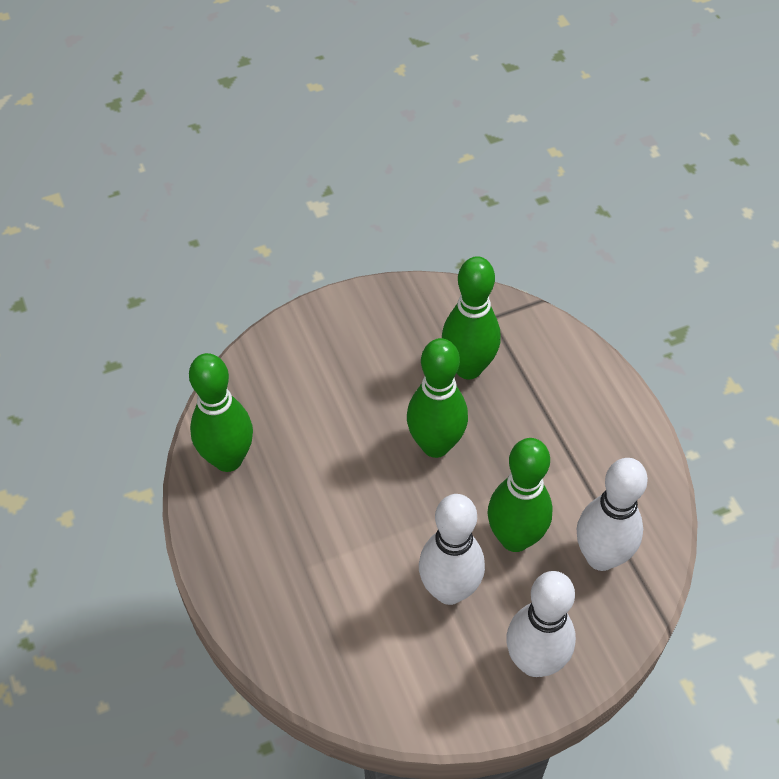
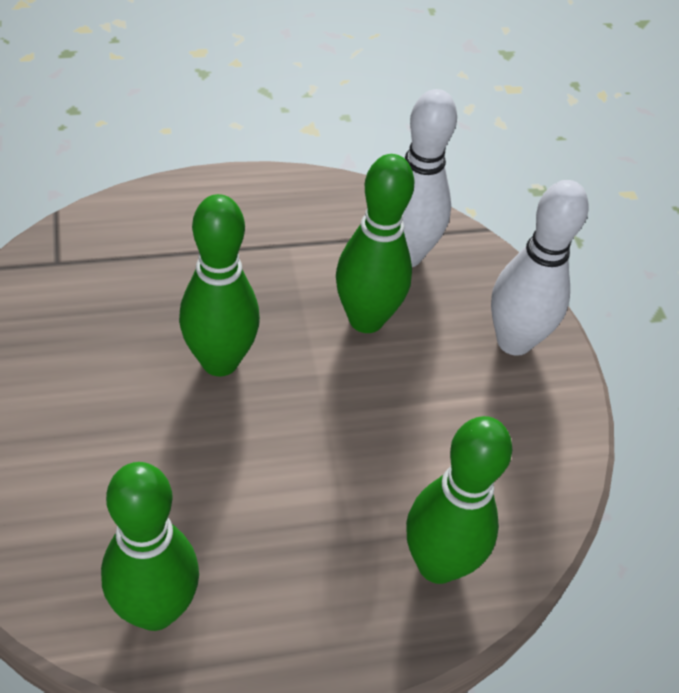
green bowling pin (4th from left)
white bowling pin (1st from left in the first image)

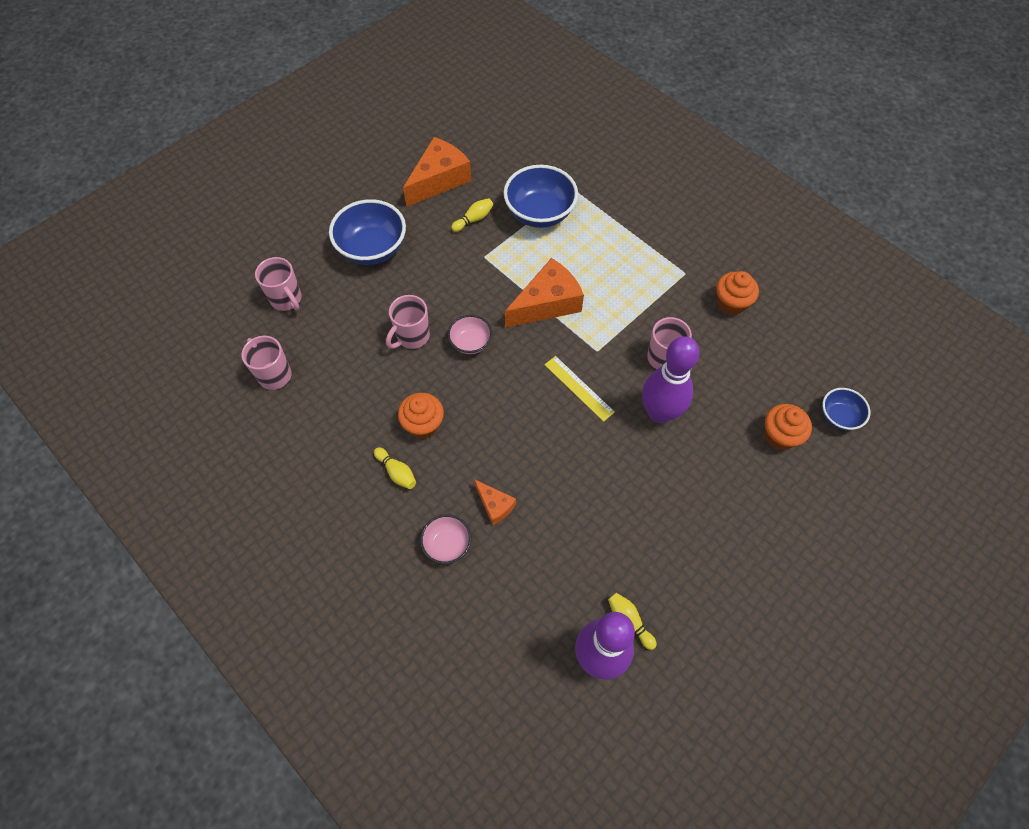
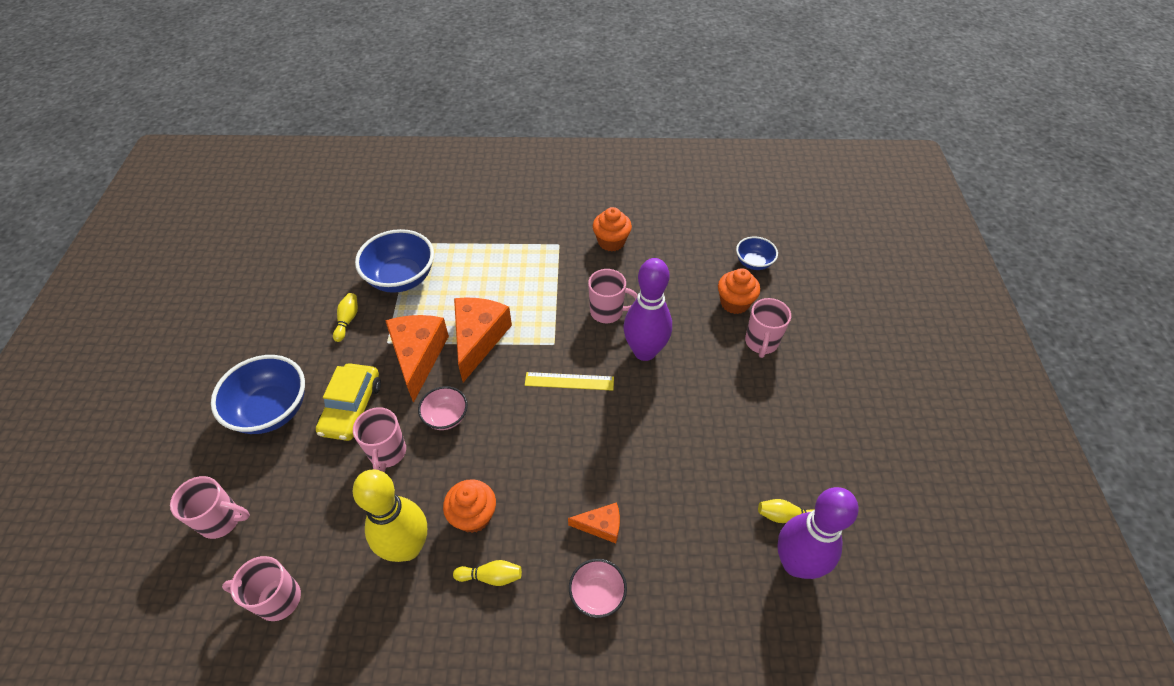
orange cheese (1st from left)
pink mug (5th from left)
yellow car
yellow bowling pin (2nd from left)

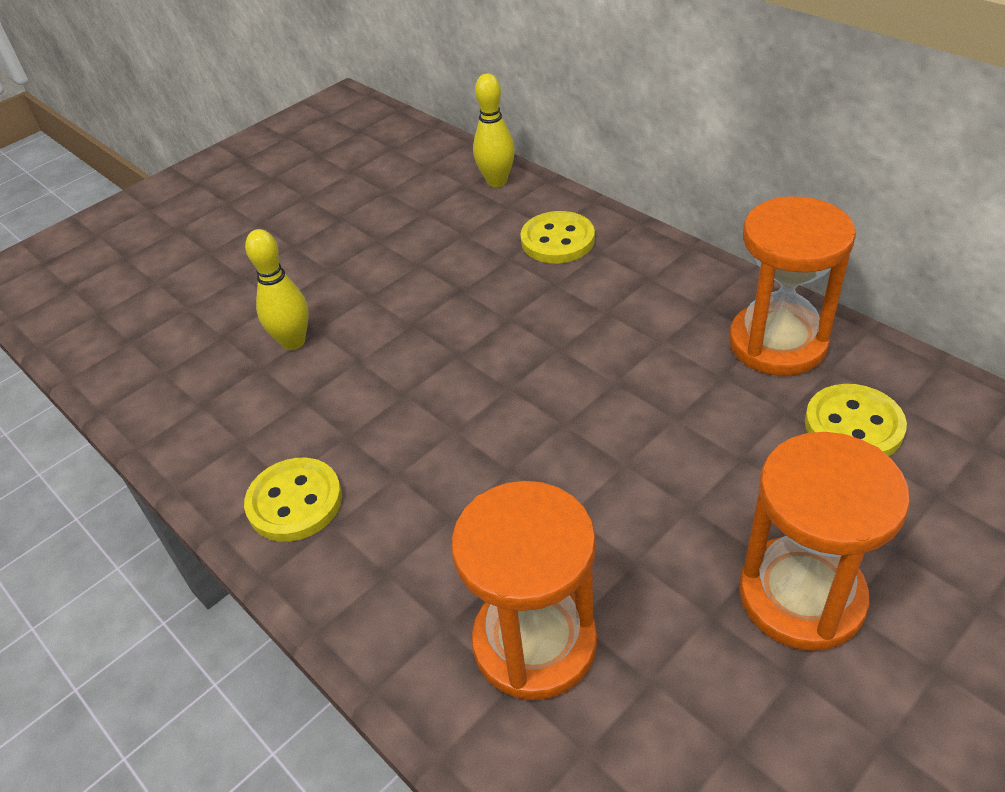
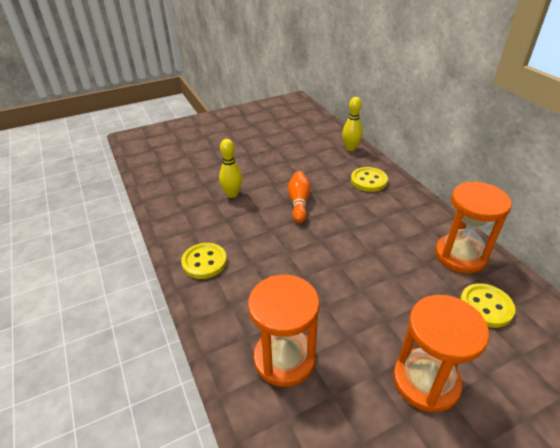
orange bowling pin

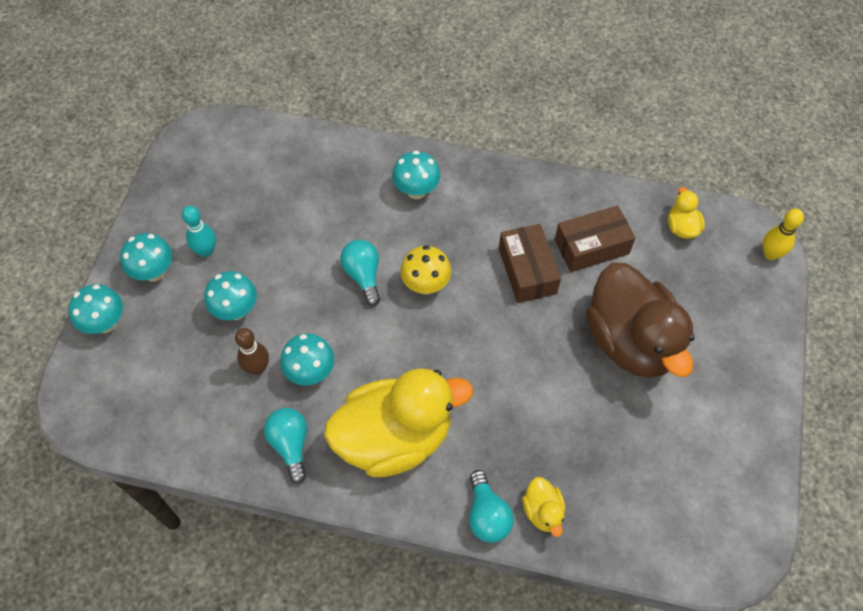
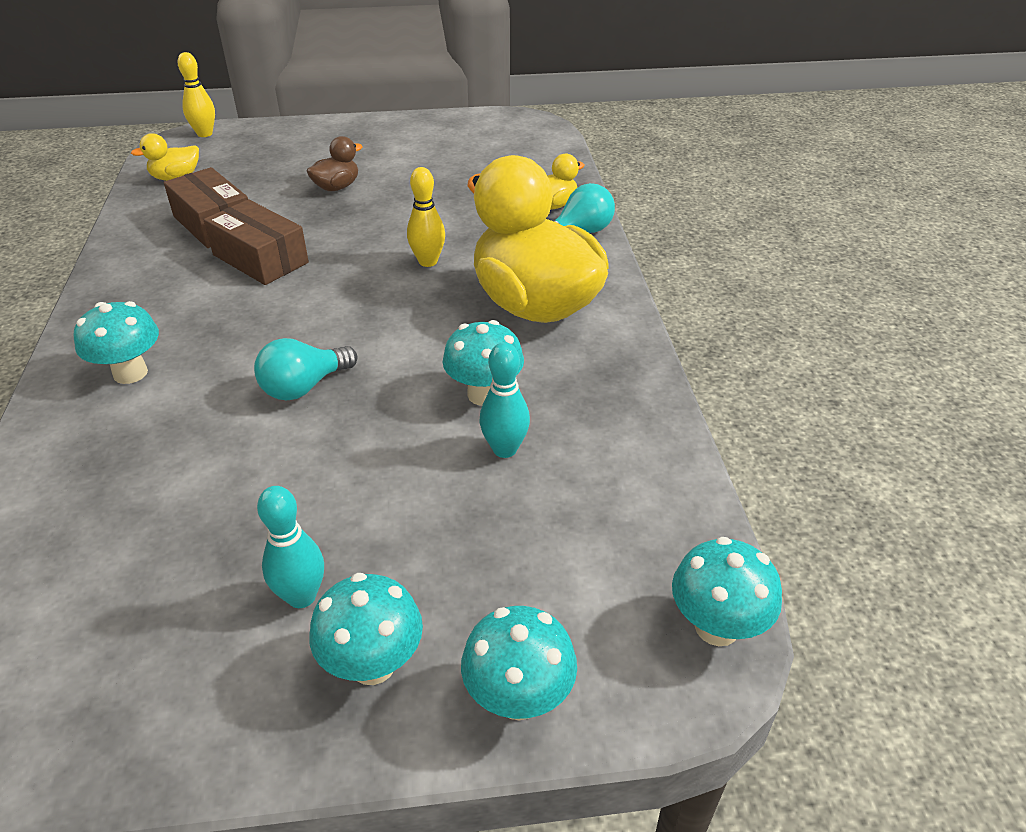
brown box (2nd from left)
yellow mushroom
brown duck
turquoise mushroom (5th from left)
turquoise bowling pin (2nd from left)
turquoise light bulb (1st from left in the first image)
yellow bowling pin (2nd from left)

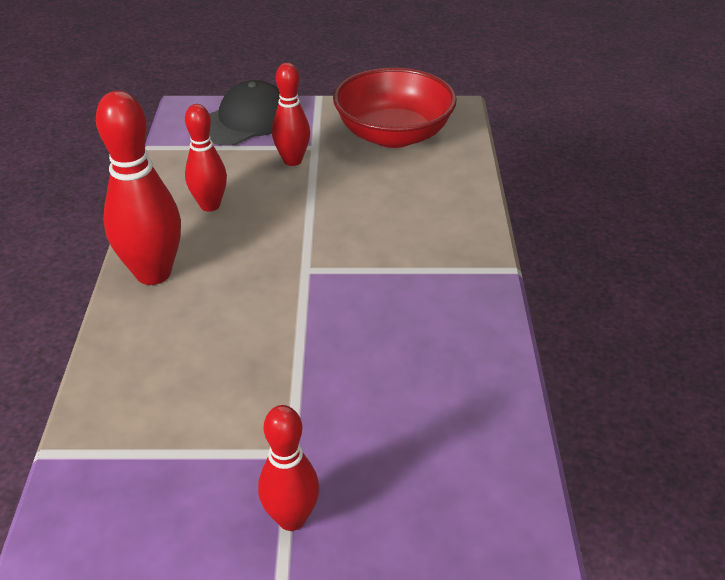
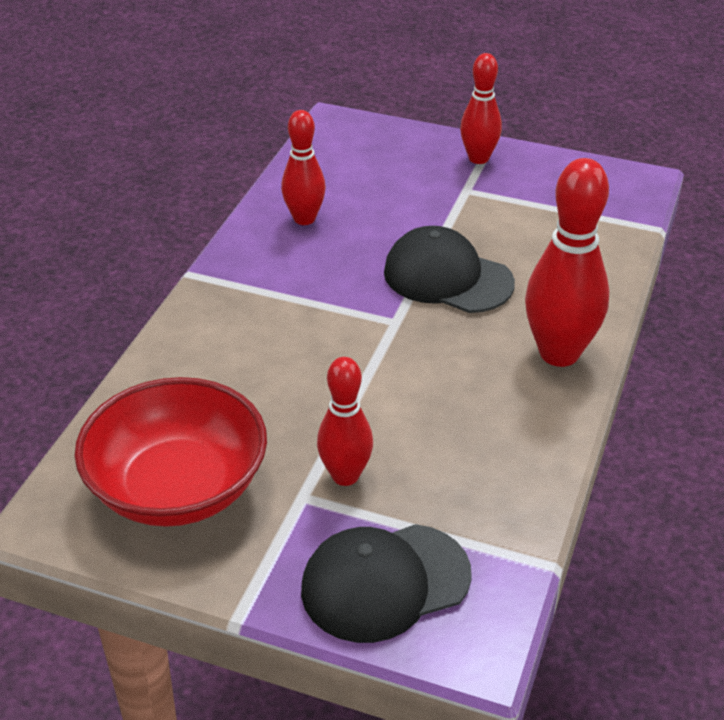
red bowling pin (1st from left)
black cap (2nd from left)

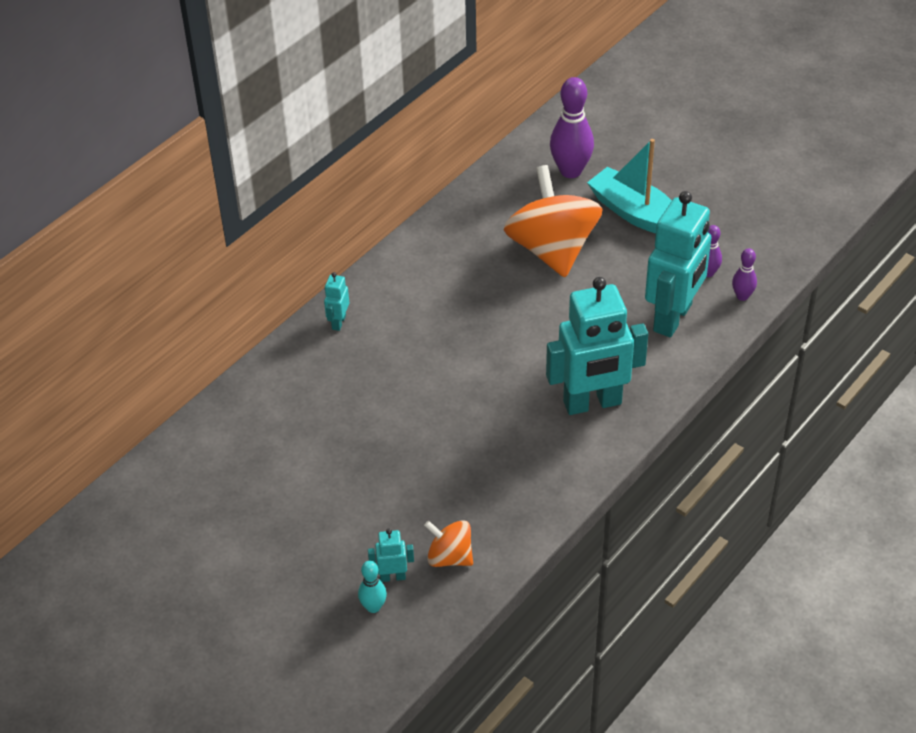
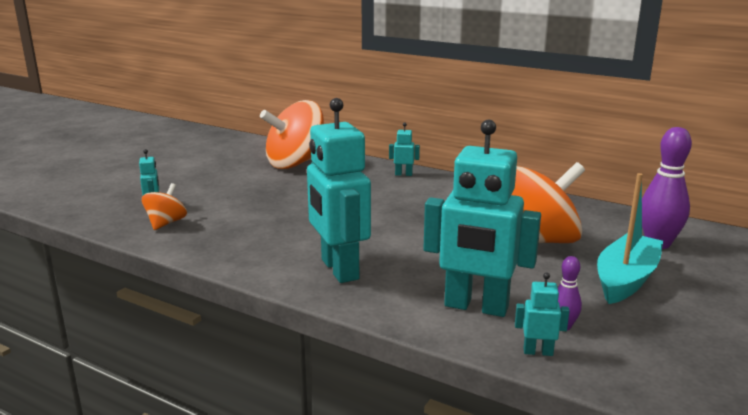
turquoise robot (5th from left)
turquoise bowling pin
orange spinning top (2nd from left)

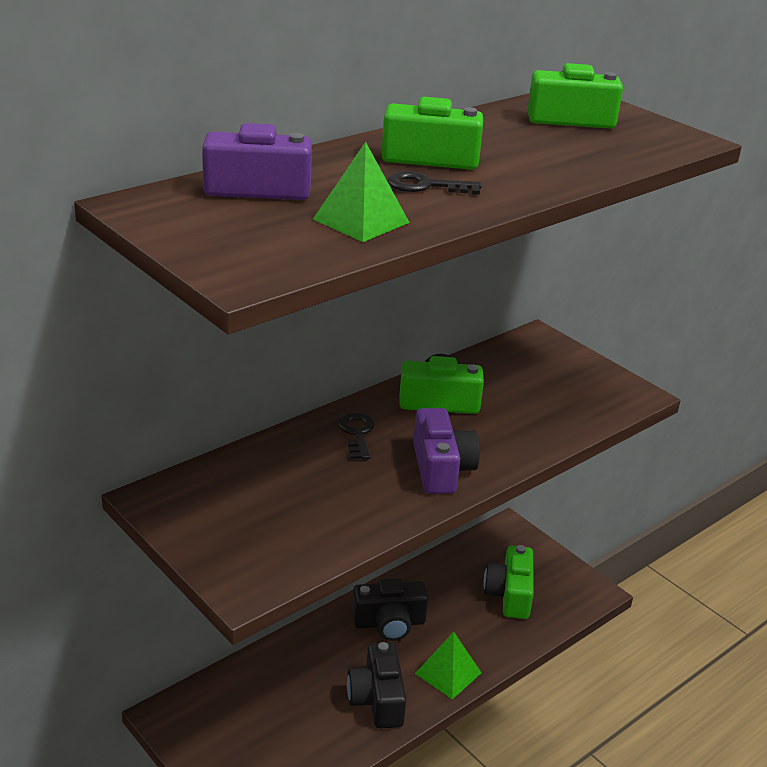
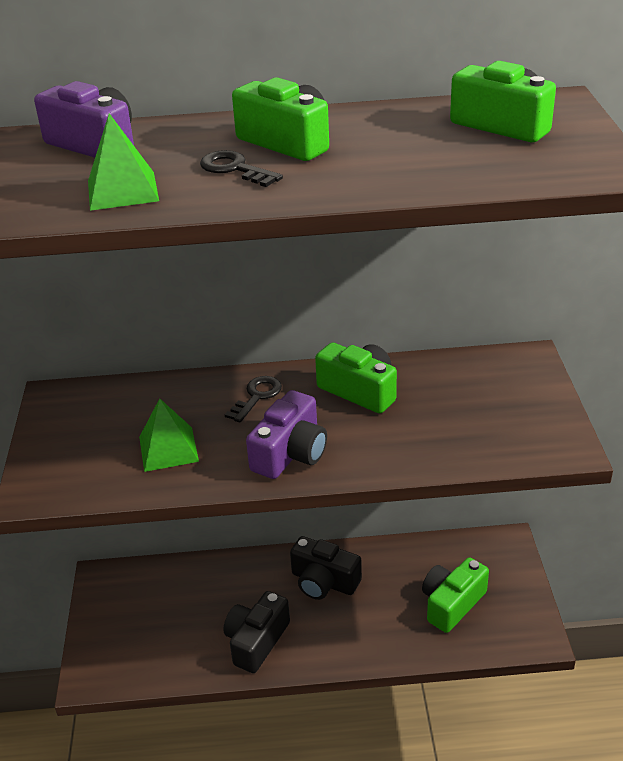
green pyramid (2nd from left)

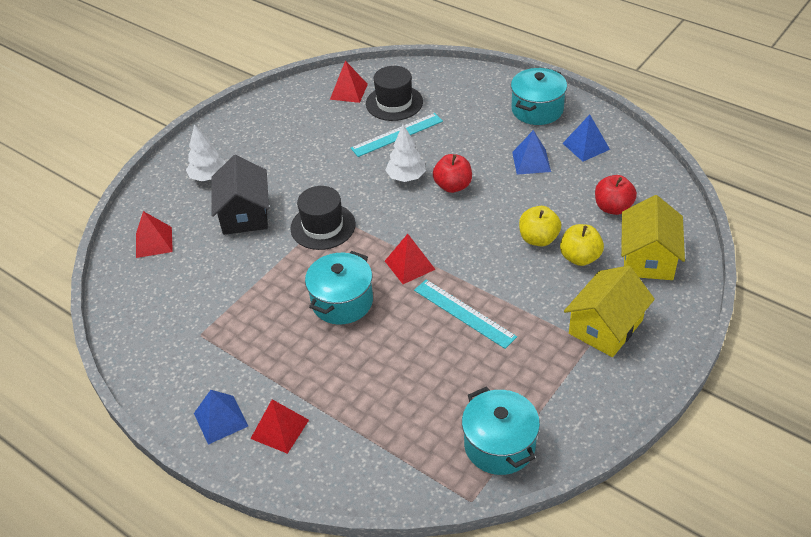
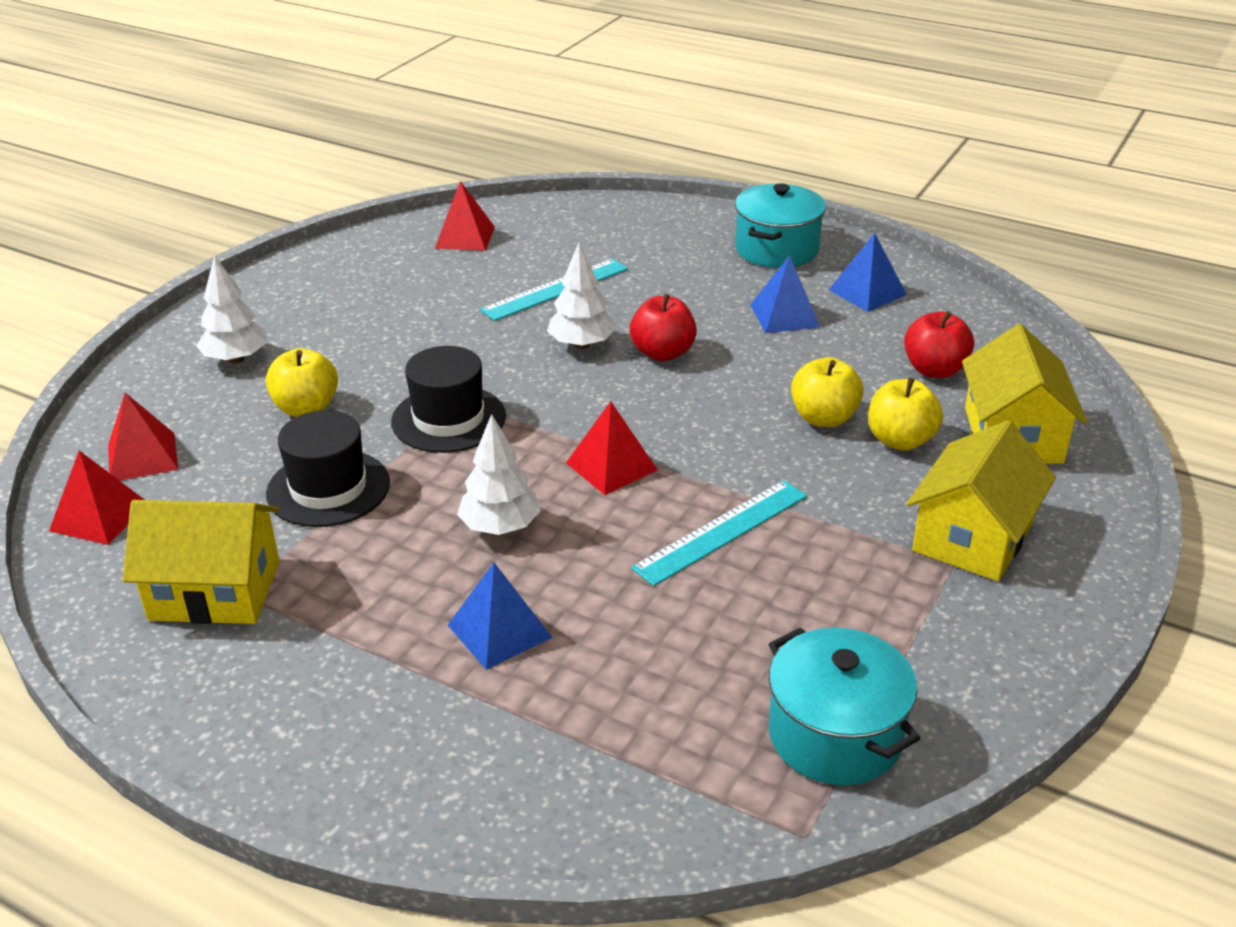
black hat (1st from left)
yellow apple (1st from left)
white tree (2nd from left)
turquoise ruler (2nd from left)
blue pyramid (1st from left)
red pyramid (1st from left)
yellow house (1st from left)

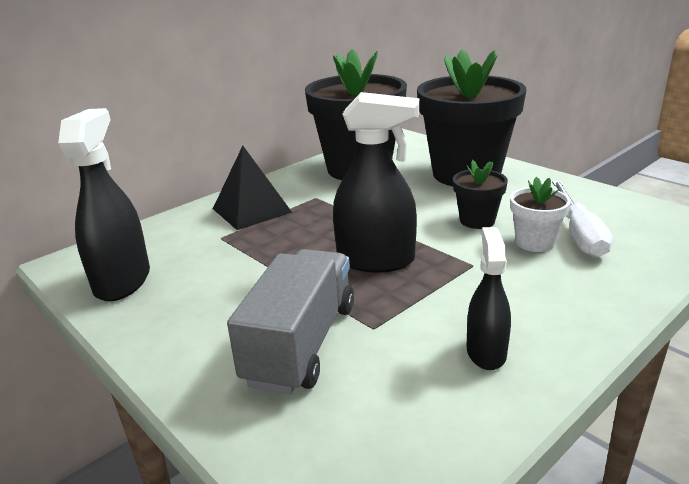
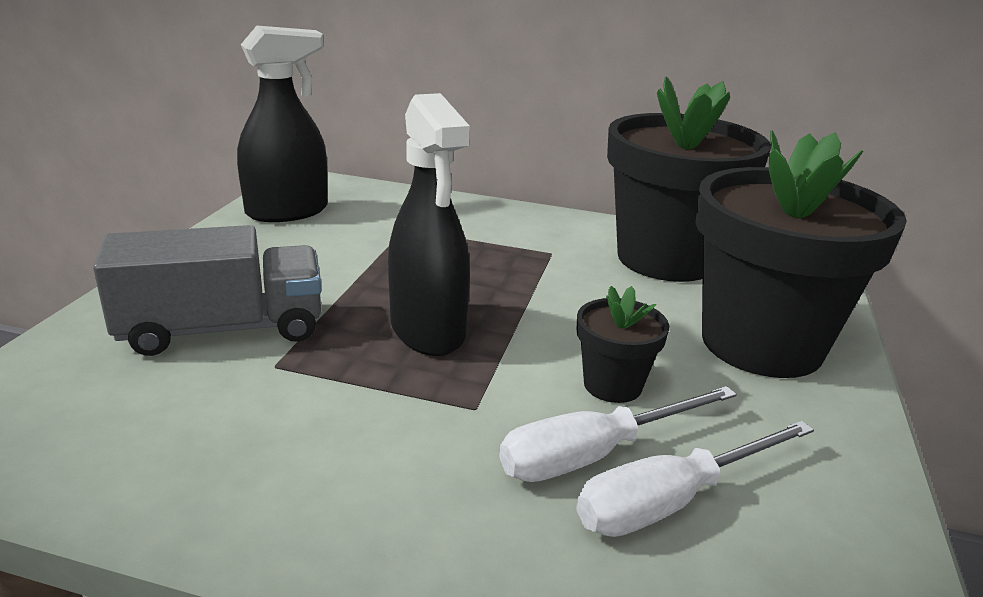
black pyramid
white screwdriver (1st from left)
black spray bottle (3rd from left in the first image)

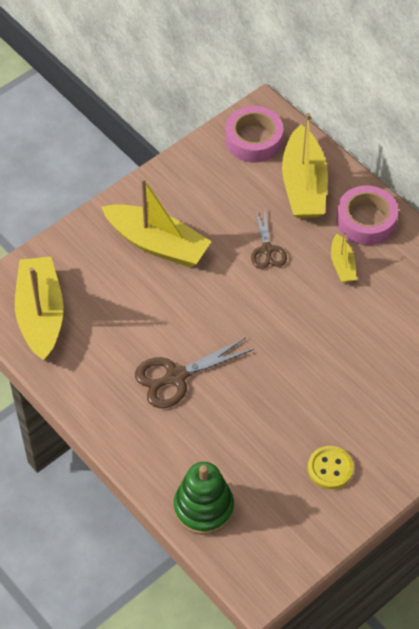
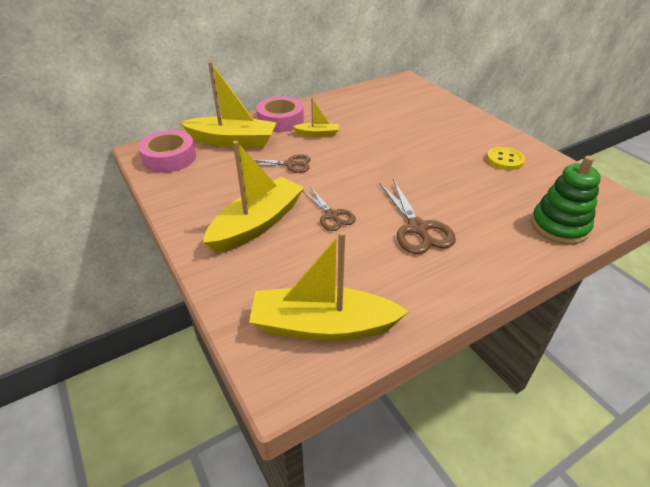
brown scissors (2nd from left)

